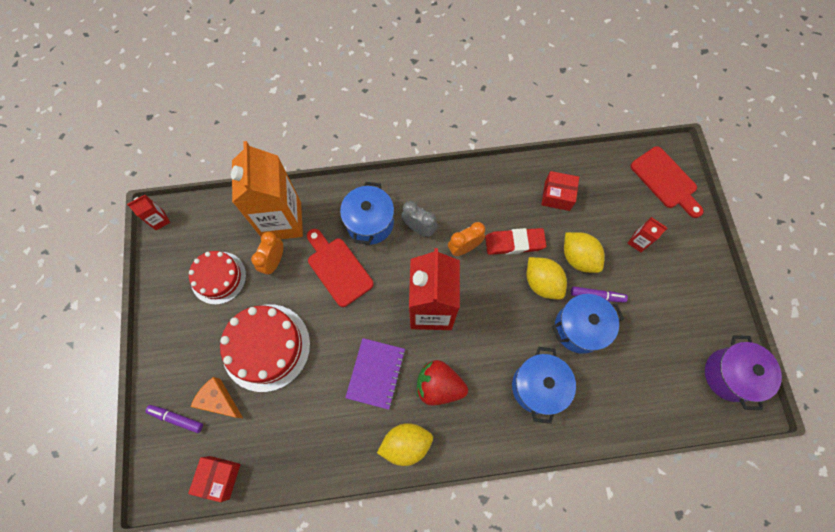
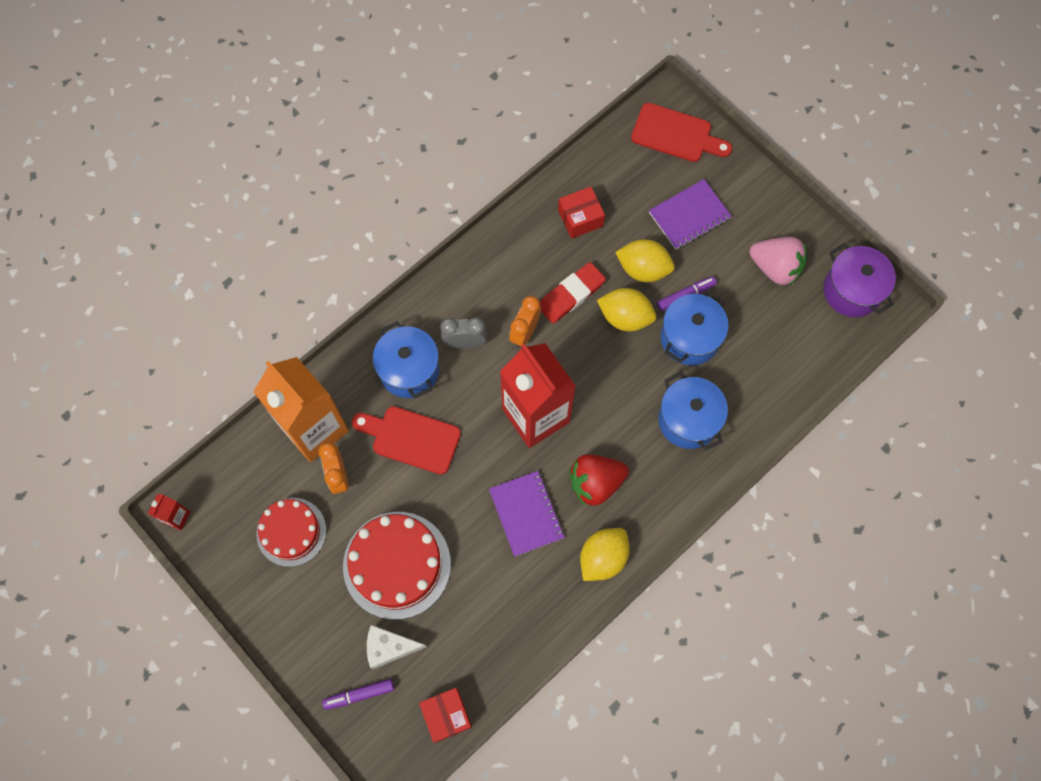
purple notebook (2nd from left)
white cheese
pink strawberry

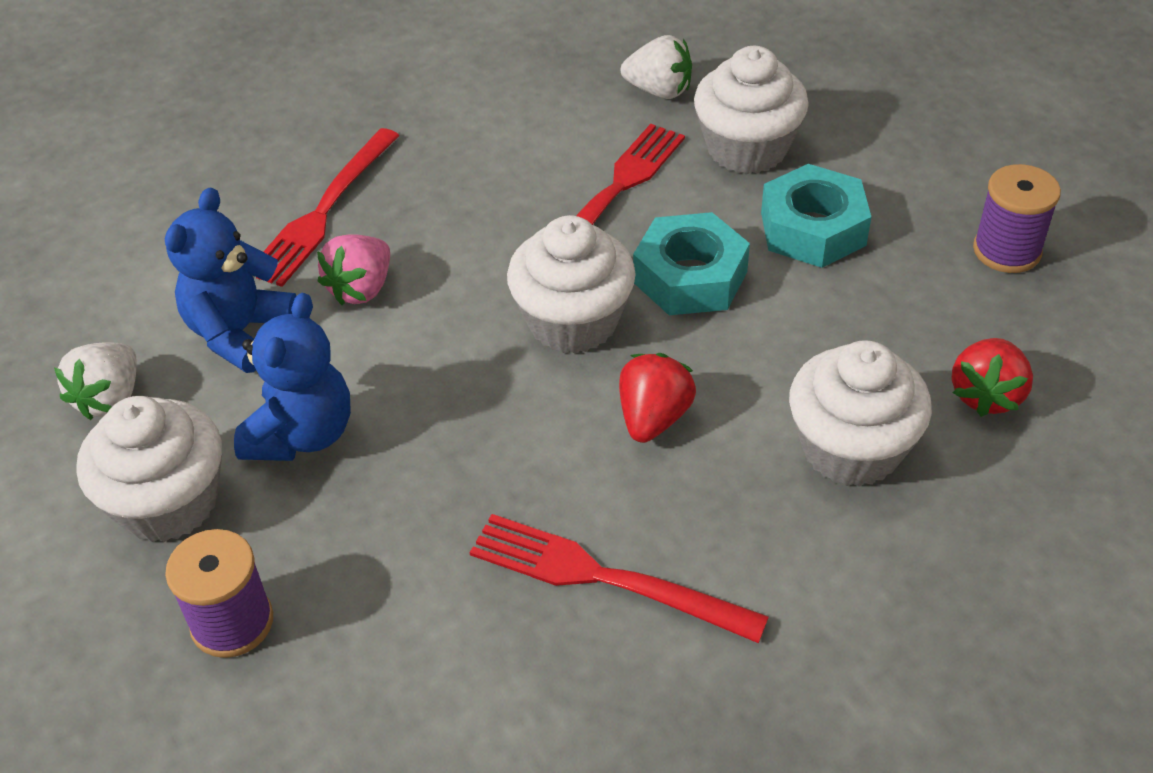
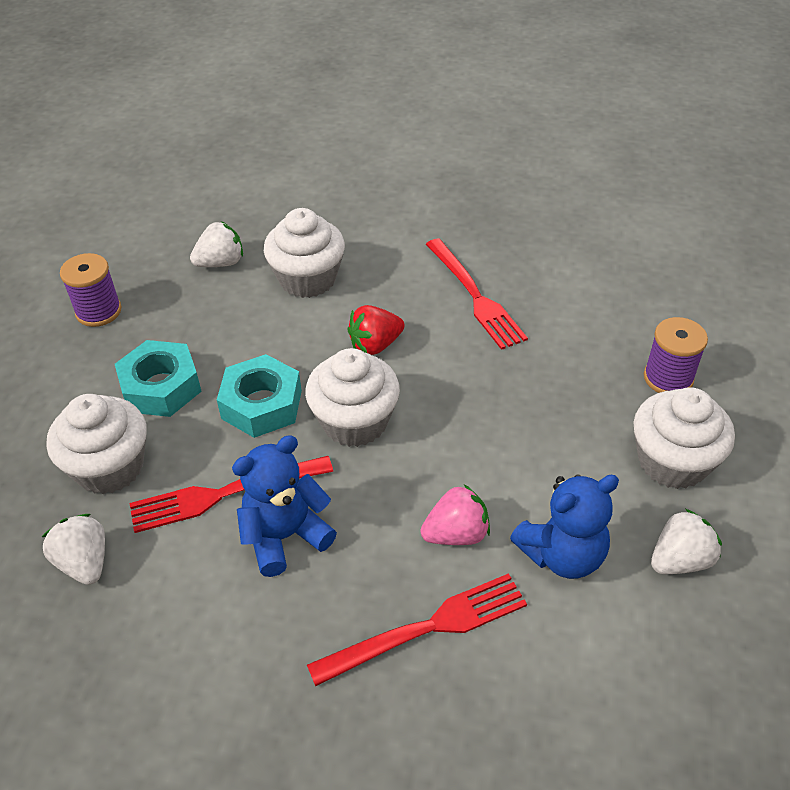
blue teddy bear (1st from left)
white strawberry (2nd from left)

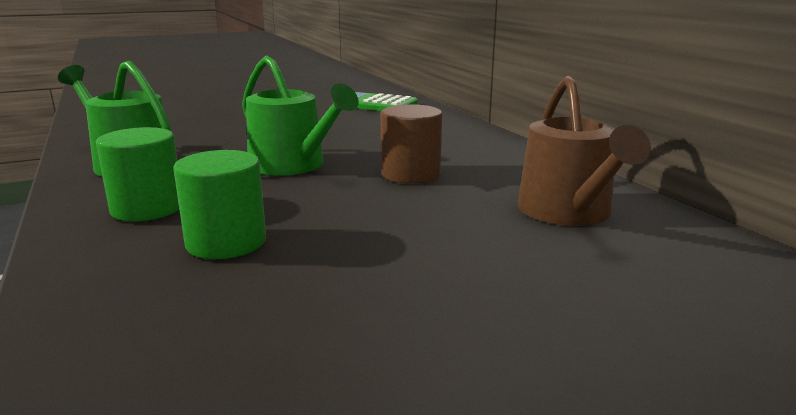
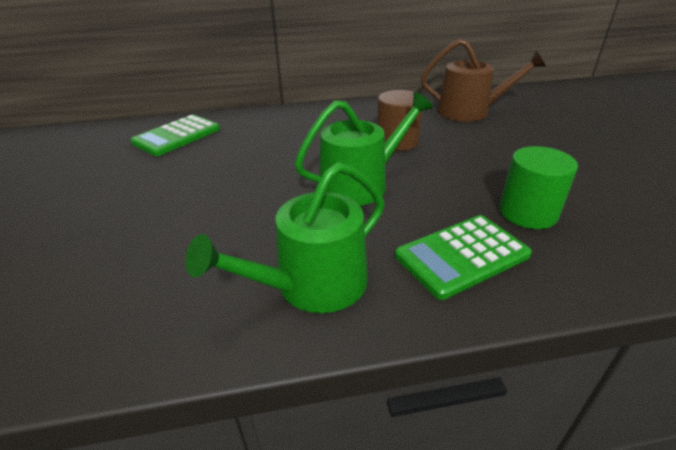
green calculator (2nd from left)

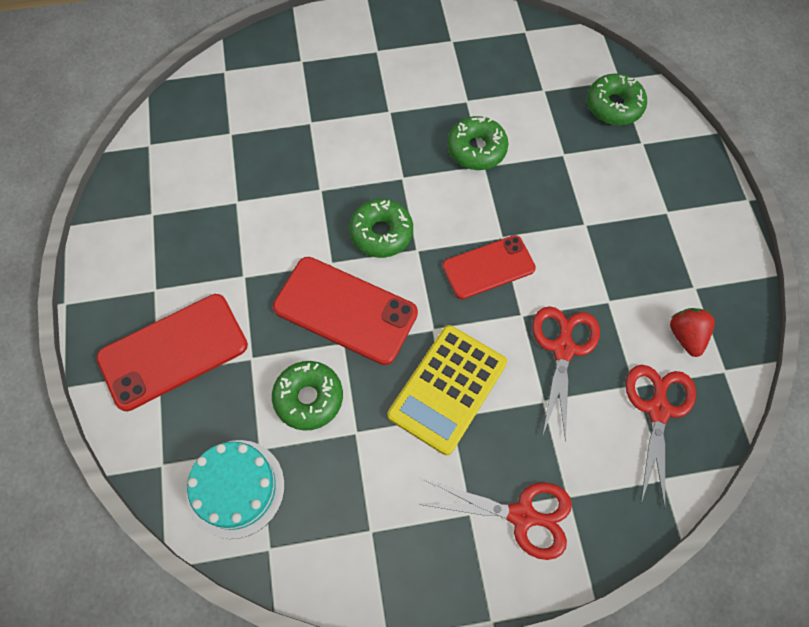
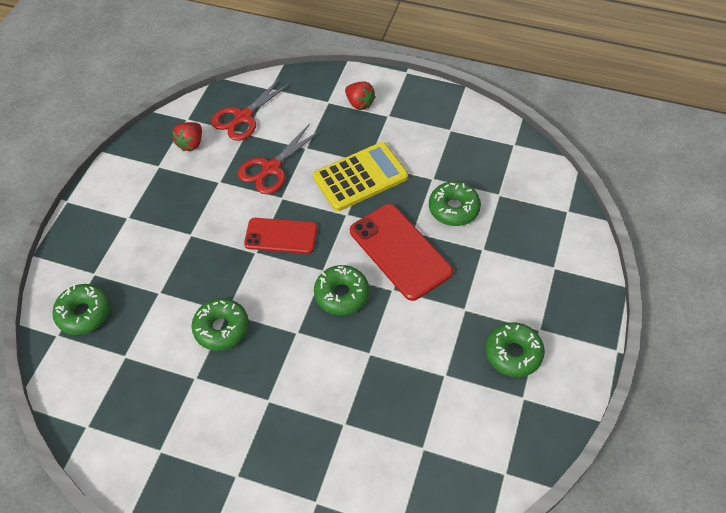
red phone (1st from left in the first image)
turquoise cake
red strawberry (2nd from left)
green donut (5th from left)

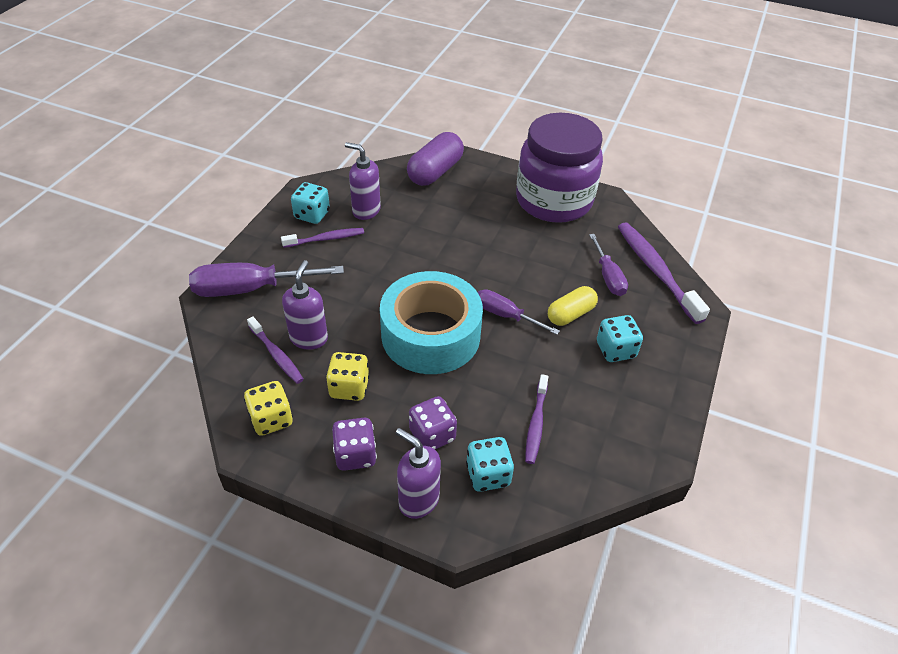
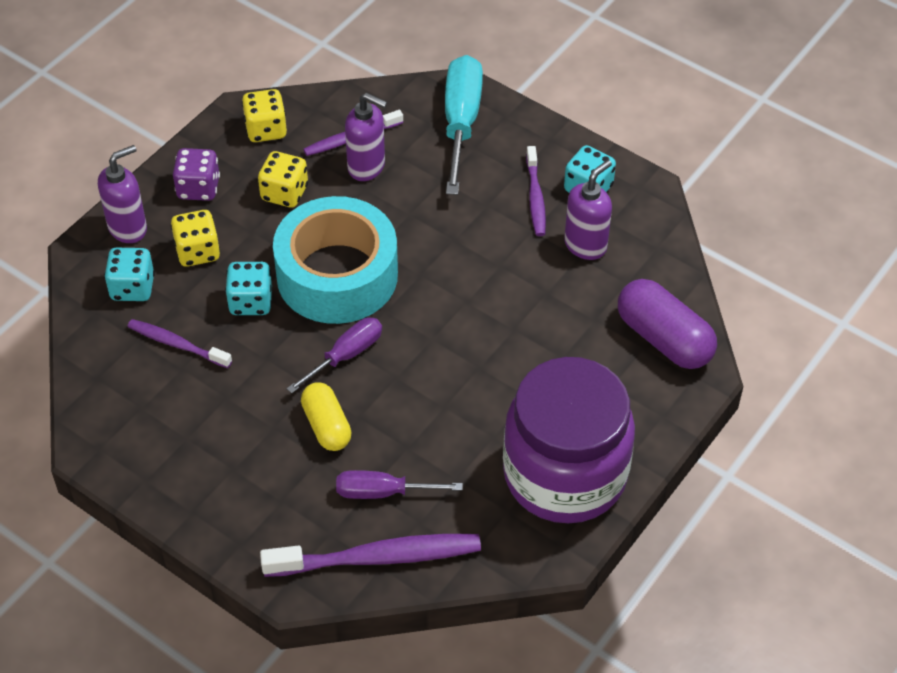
turquoise screwdriver
turquoise dice (2nd from left)
yellow dice (1st from left)

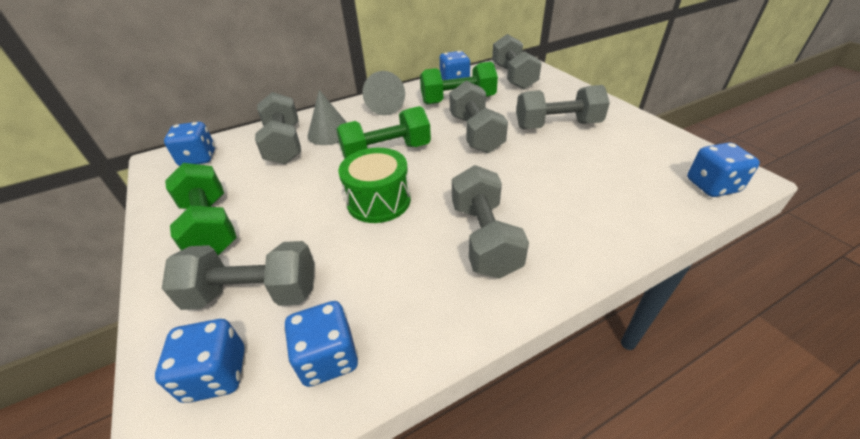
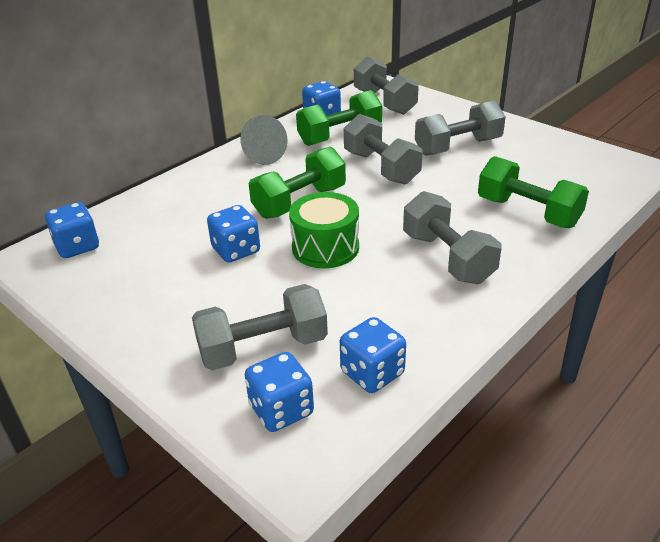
grey cone (1st from left in the first image)
grey dumbbell (2nd from left in the first image)
blue dice (2nd from left)
green dumbbell (3rd from left)

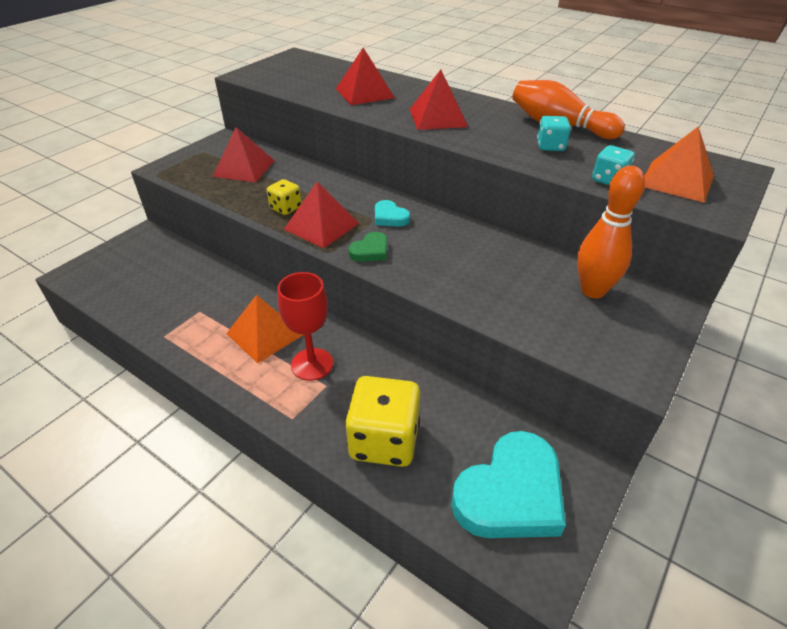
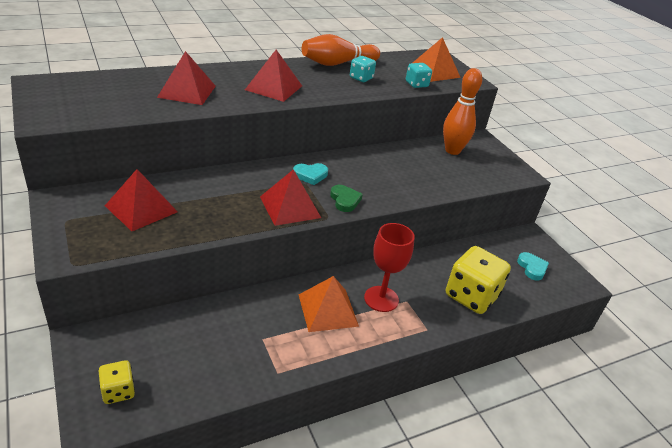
yellow dice (1st from left)
turquoise heart (2nd from left)

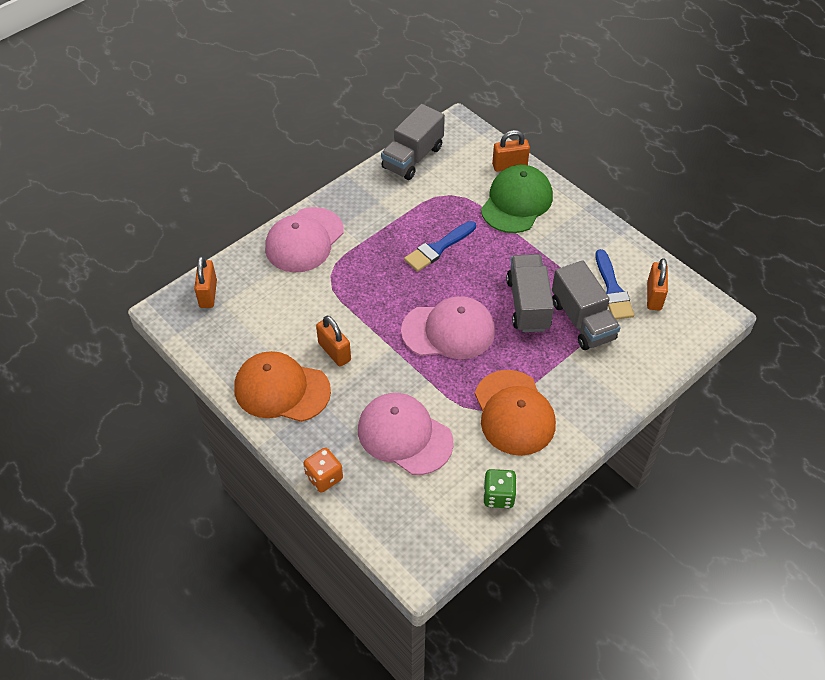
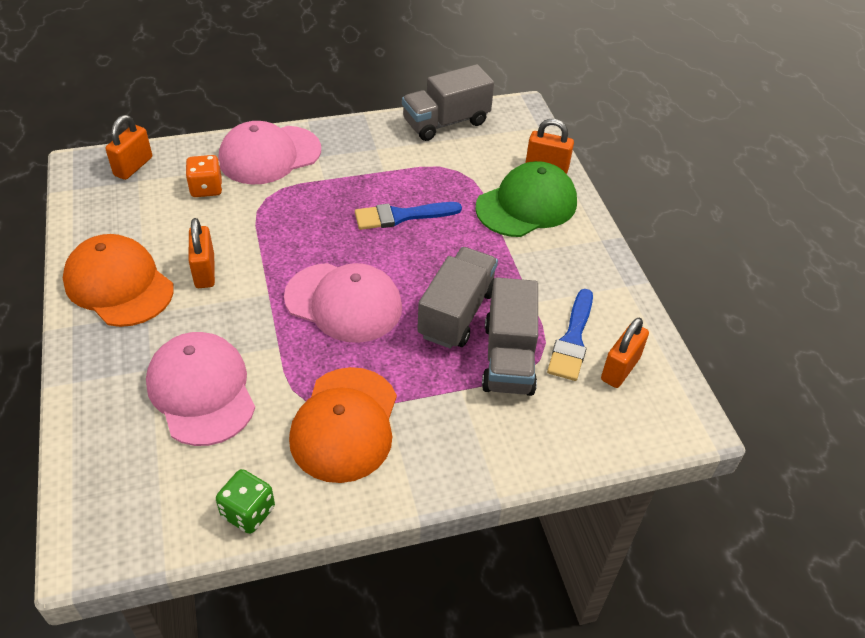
orange dice

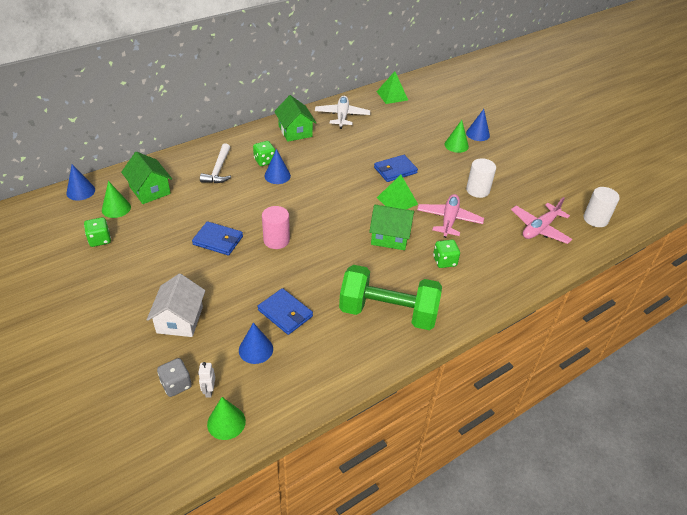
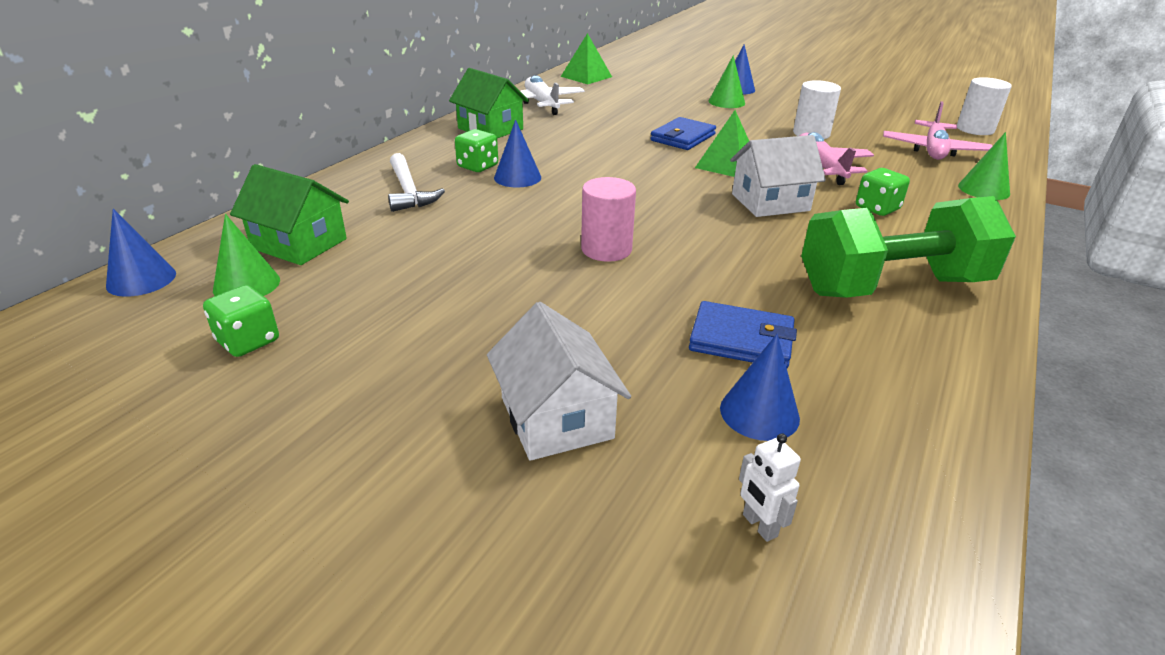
white house (2nd from left)
blue wallet (1st from left in the first image)
grey dice
green cone (3rd from left)

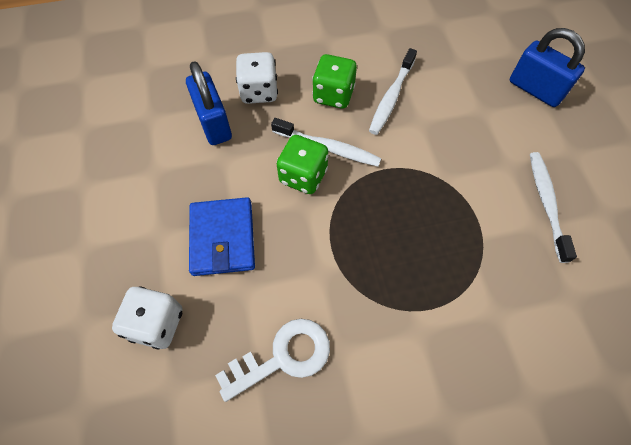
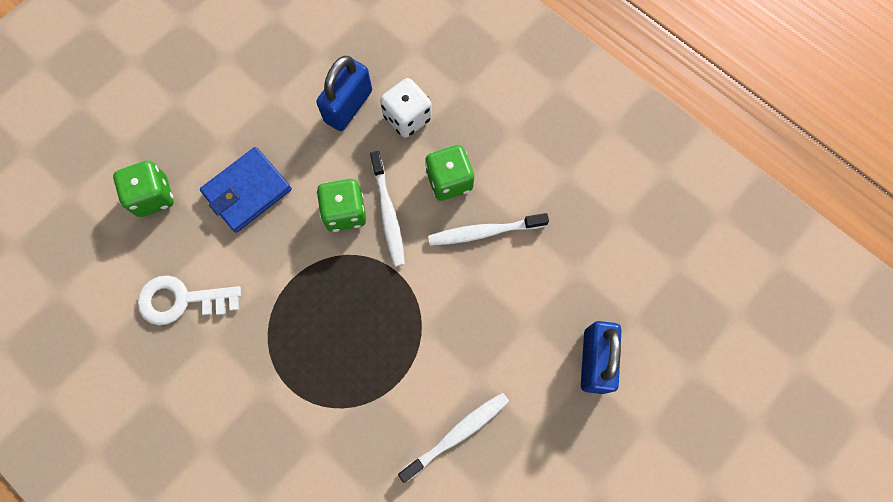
green dice (1st from left)
white key

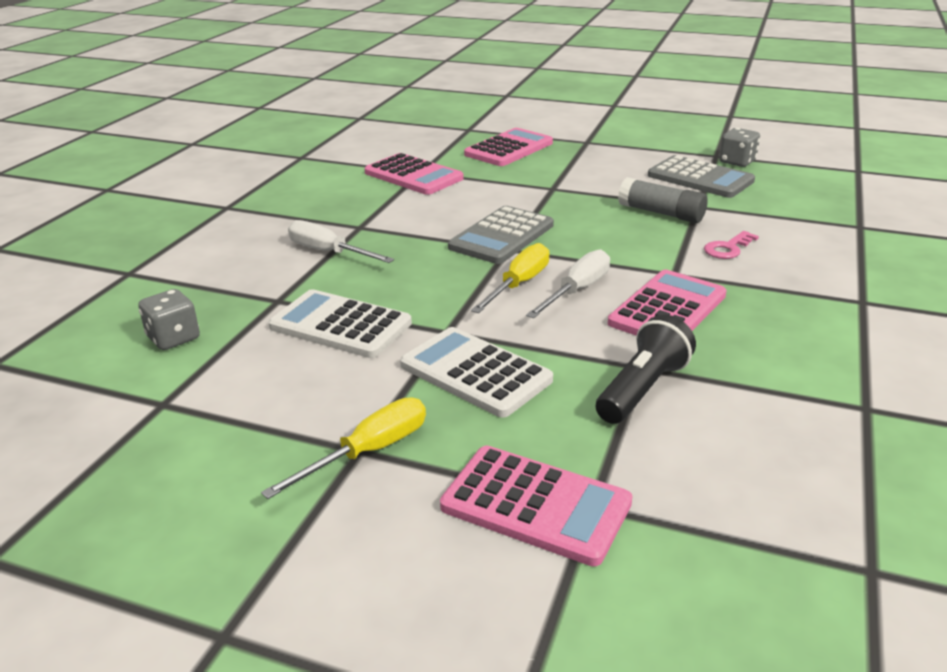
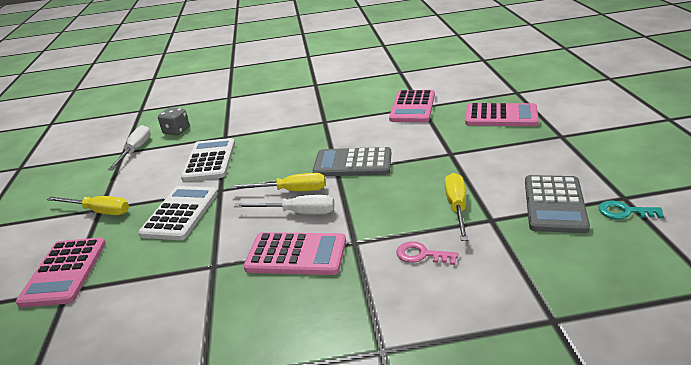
turquoise key
yellow screwdriver (3rd from left)
white screwdriver (1st from left)
black flashlight

